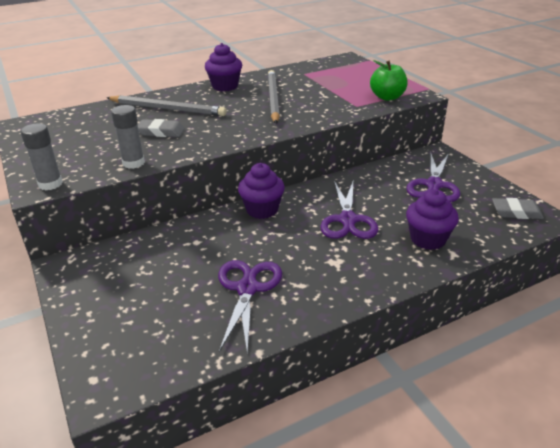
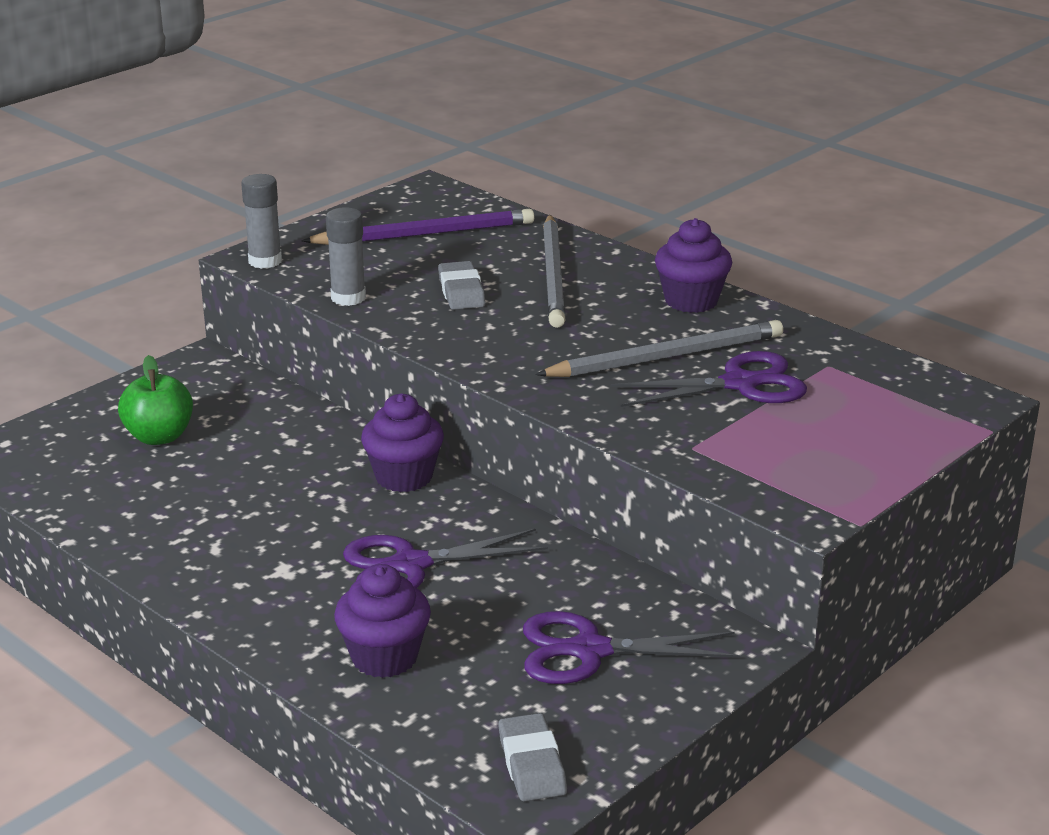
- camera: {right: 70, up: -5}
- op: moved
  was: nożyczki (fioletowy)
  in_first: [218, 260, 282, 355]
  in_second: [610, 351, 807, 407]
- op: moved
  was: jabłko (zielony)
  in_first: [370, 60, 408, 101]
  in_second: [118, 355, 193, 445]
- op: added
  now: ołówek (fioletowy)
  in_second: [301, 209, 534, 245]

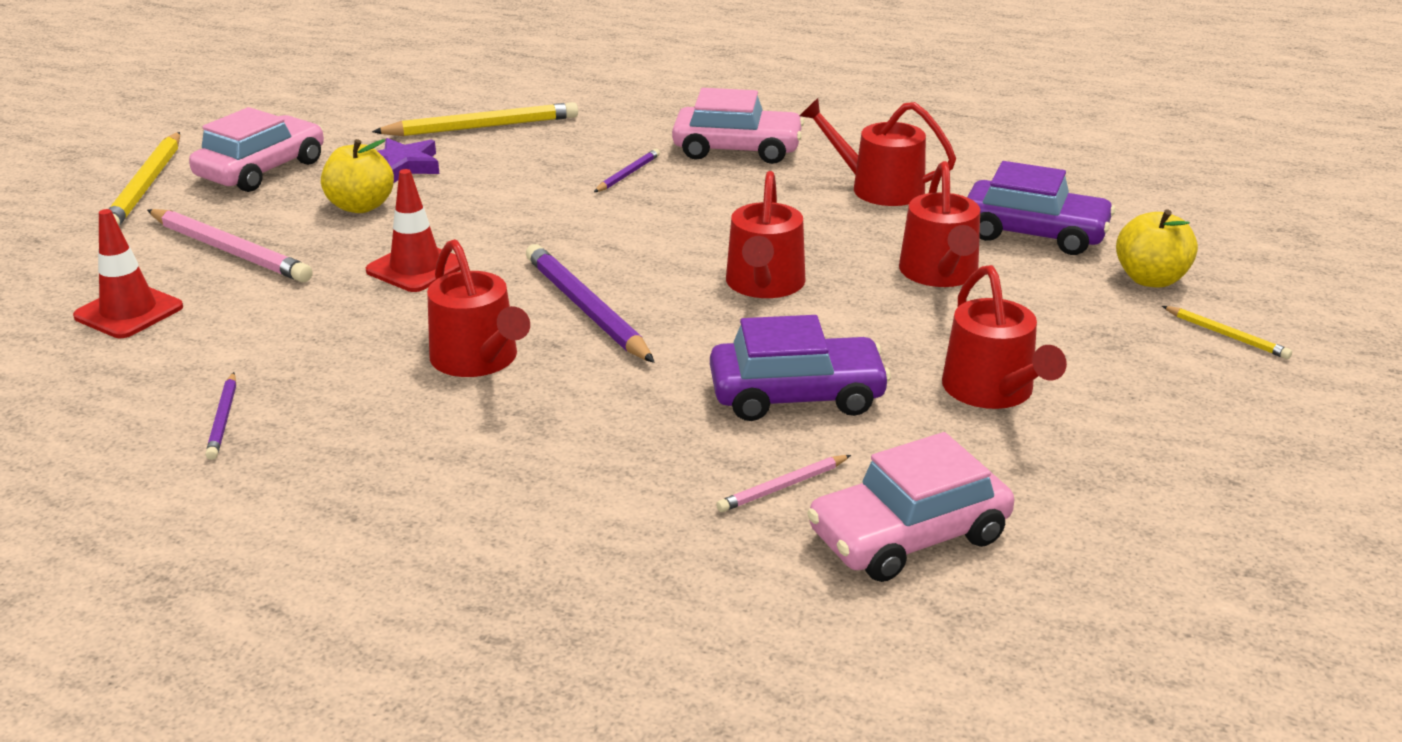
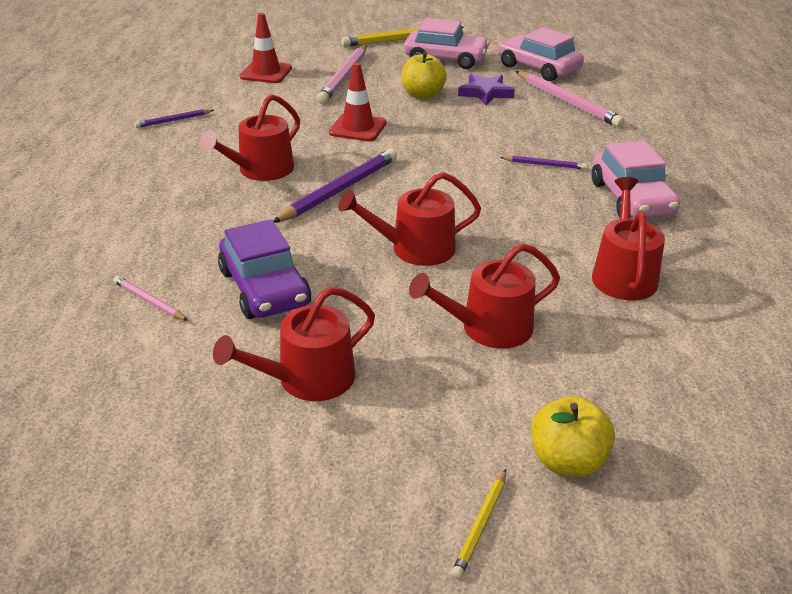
- camera: {right: 70, up: 5}
- op: recoloured
  was: ołówek (żółty)
  now: ołówek (różowy)
  in_first: [372, 102, 578, 136]
  in_second: [515, 71, 625, 127]
- op: moved
  was: samochód (różowy)
  in_first: [807, 432, 1014, 582]
  in_second: [498, 27, 584, 81]
- op: removed
  was: samochód (fioletowy)
  in_first: [967, 161, 1115, 255]

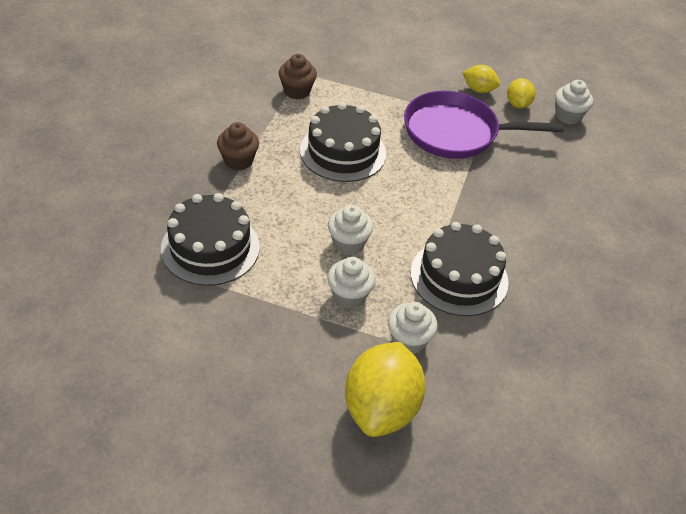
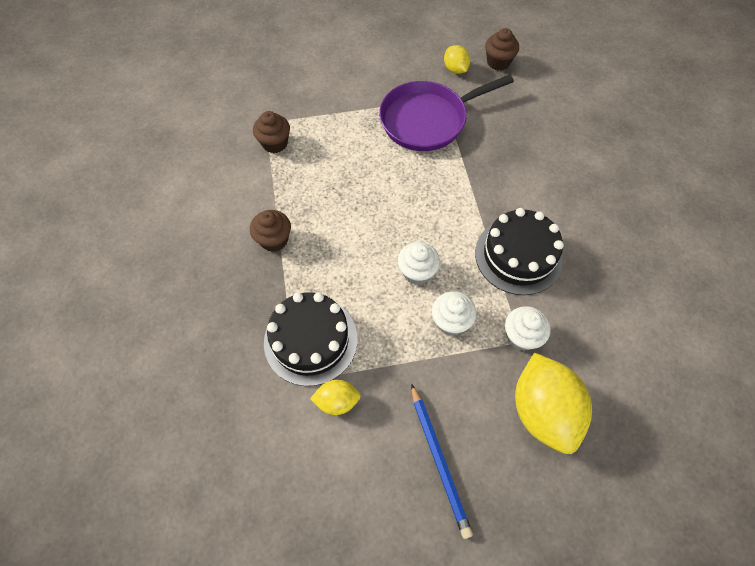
- camera: {right: -25, up: 15}
- op: removed
  was: tort (czarny)
  in_first: [300, 102, 386, 182]
- op: moved
  was: cytryna (żółty)
  in_first: [462, 65, 500, 93]
  in_second: [310, 380, 361, 415]
- op: recoloured
  was: muffinka (biały)
  now: muffinka (brązowy)
  in_first: [555, 80, 593, 124]
  in_second: [485, 28, 519, 70]
- op: added
  now: ołówek (niebieski)
  in_second: [411, 383, 473, 539]

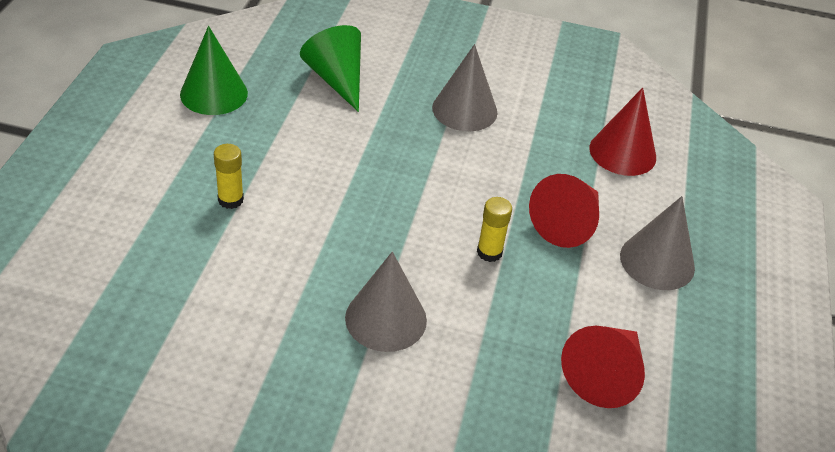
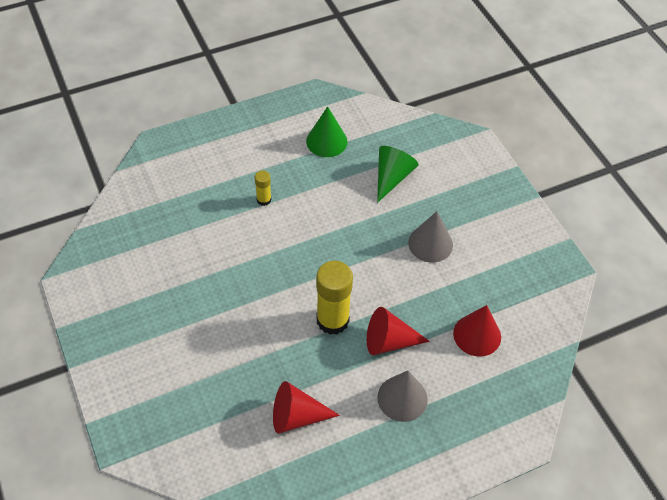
- camera: {right: 55, up: 10}
- op: removed
  was: stożek (szary)
  in_first: [345, 251, 427, 352]
- op: resized
  was: klej w sztyfcie (żółty)
  in_first: [477, 197, 512, 262]
  in_second: [316, 261, 353, 335]
  ratio: 2.03

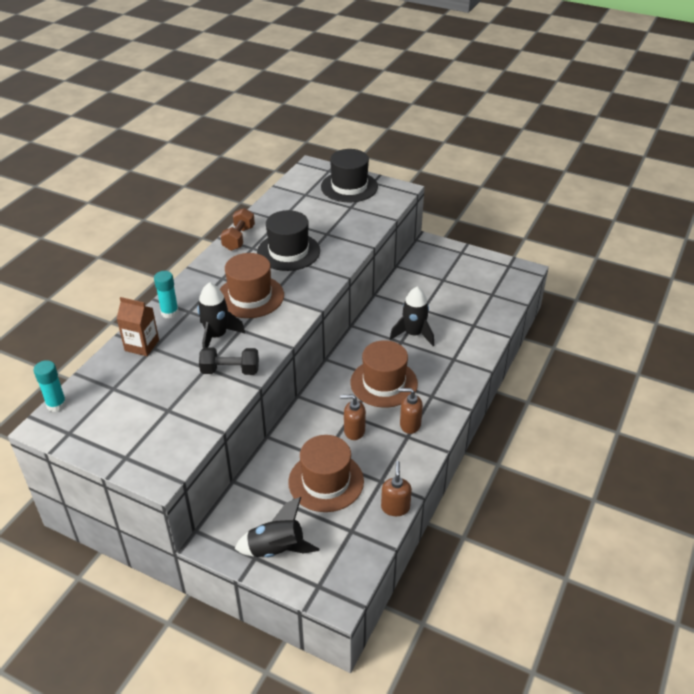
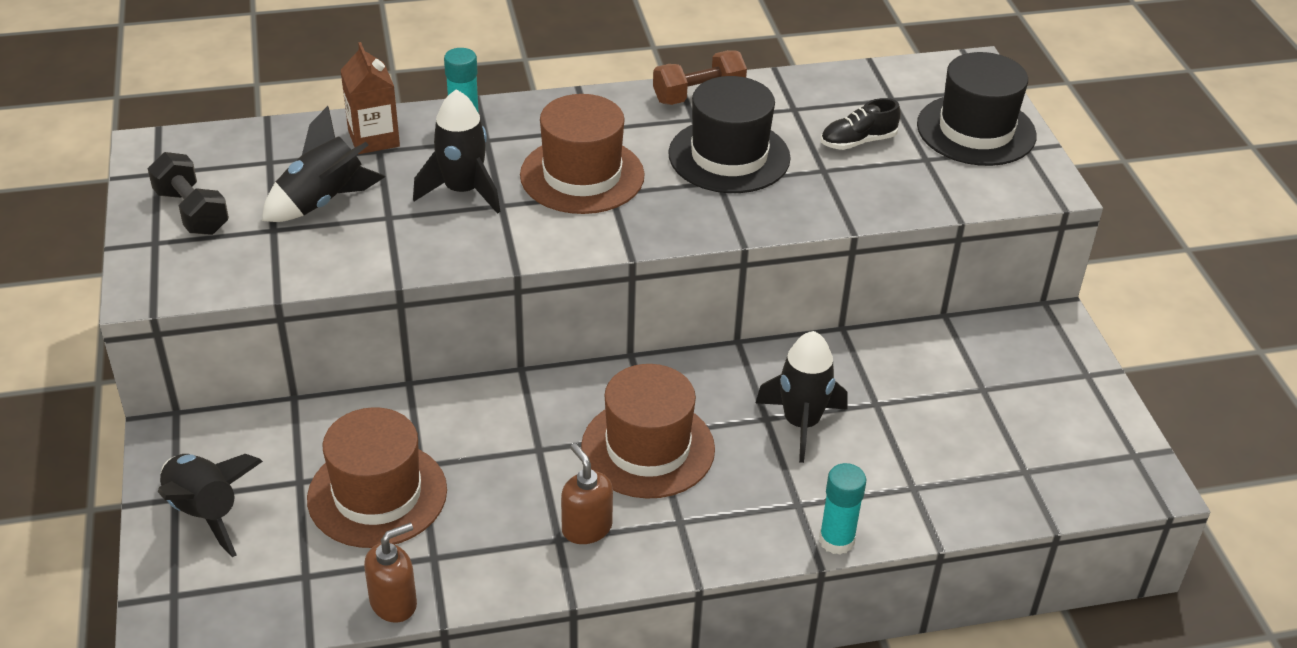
- camera: {right: 50, up: 0}
- op: moved
  was: klej w sztyfcie (turkusowy)
  in_first: [33, 360, 67, 412]
  in_second: [819, 463, 867, 555]
- op: moved
  was: hantel (czarny)
  in_first: [199, 347, 259, 375]
  in_second: [148, 152, 229, 235]
- op: removed
  was: dozownik mydła (brązowy)
  in_first: [340, 394, 366, 440]
- op: added
  now: rakieta (czarny)
  in_second: [262, 106, 385, 222]
- op: added
  now: but (czarny)
  in_second: [821, 98, 901, 150]

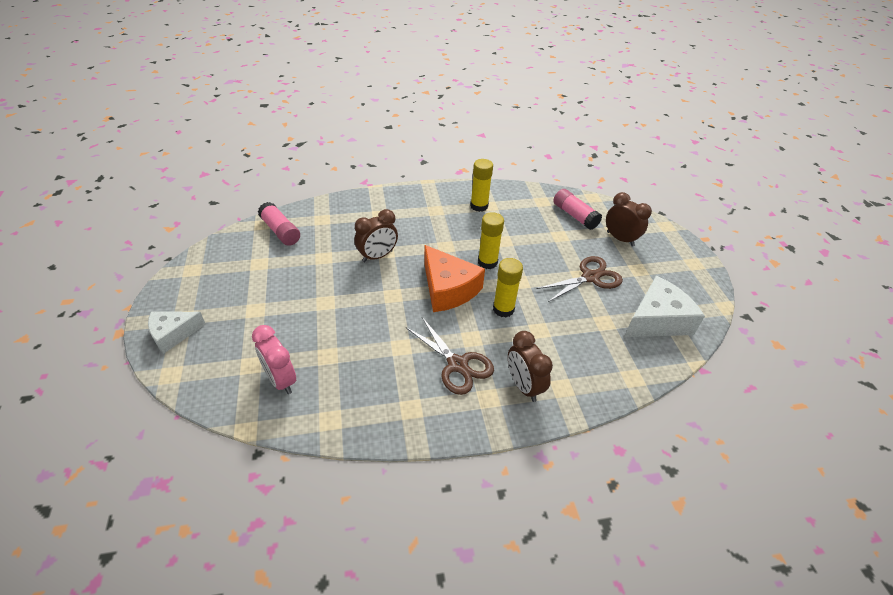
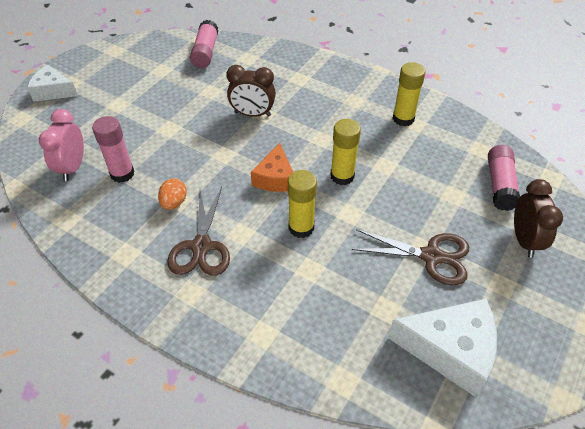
- camera: {right: 45, up: 5}
- op: resized
  was: ser (pomarańczowy)
  in_first: [424, 245, 485, 312]
  in_second: [251, 143, 293, 192]
  ratio: 0.64
- op: removed
  was: budzik (brązowy)
  in_first: [508, 331, 553, 402]
- op: added
  now: klej w sztyfcie (różowy)
  in_second: [92, 116, 135, 183]
- op: added
  now: jajko (pomarańczowy)
  in_second: [158, 178, 187, 210]

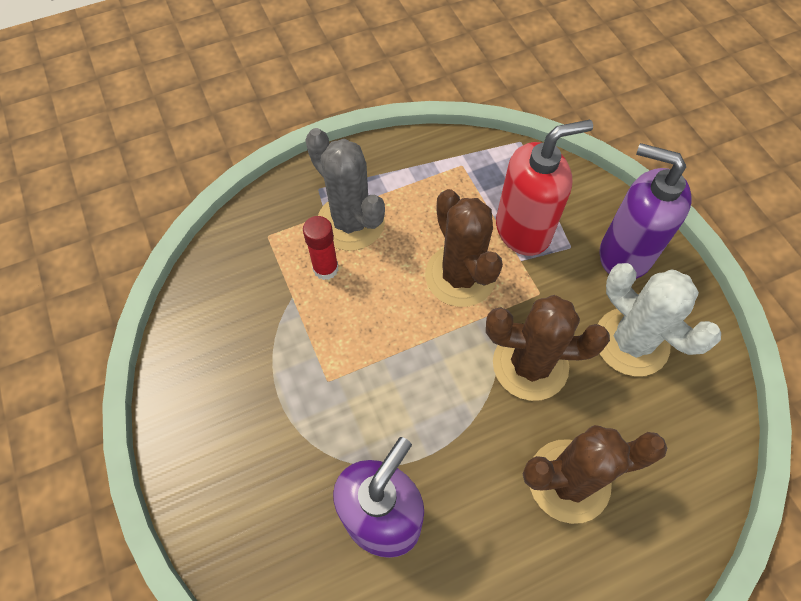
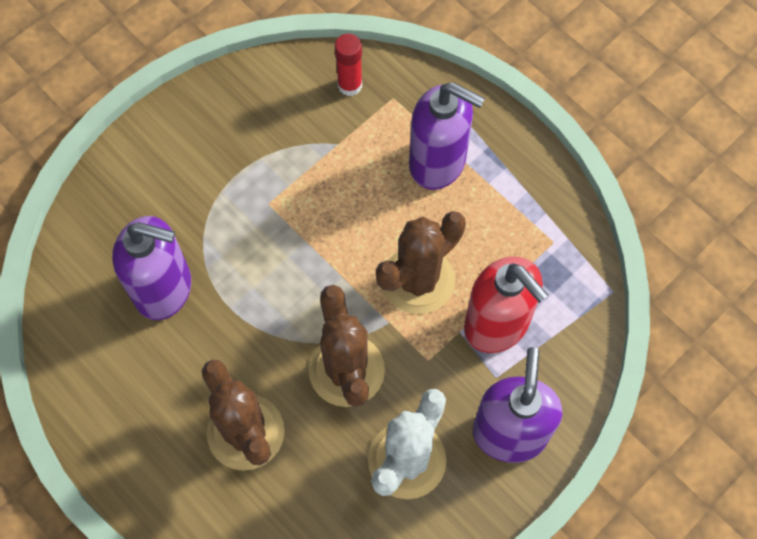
- camera: {right: 70, up: 5}
- op: moved
  was: klej w sztyfcie (czerwony)
  in_first: [303, 216, 339, 280]
  in_second: [335, 34, 362, 96]
- op: replaced
  was: kaktus (szary)
  now: dozownik mydła (fioletowy)
  in_first: [305, 128, 385, 251]
  in_second: [409, 82, 485, 190]

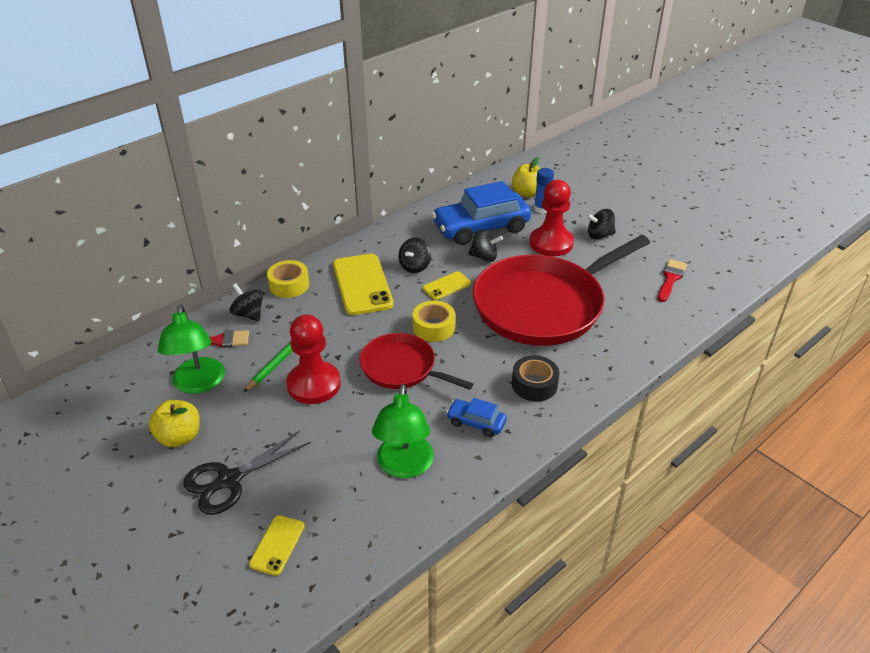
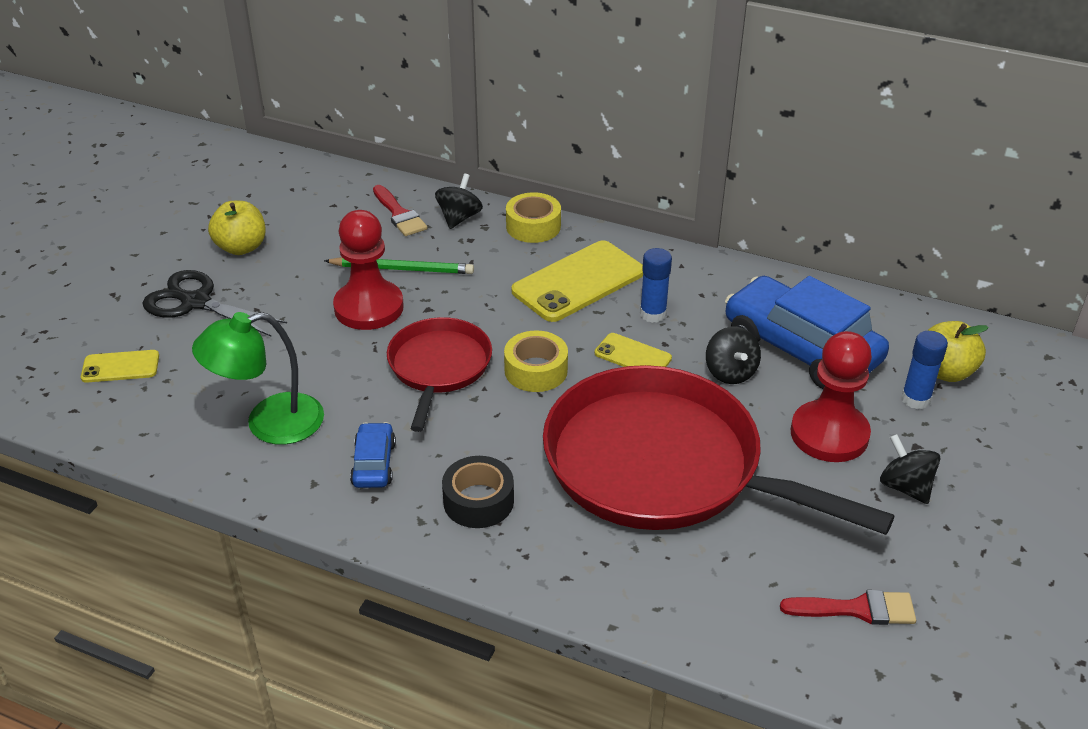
- camera: {right: 65, up: 0}
- op: removed
  was: lampka (zielony)
  in_first: [158, 305, 225, 394]
- op: replaced
  was: bączek (czarny)
  now: klej w sztyfcie (niebieski)
  in_first: [399, 238, 431, 273]
  in_second: [640, 248, 672, 323]

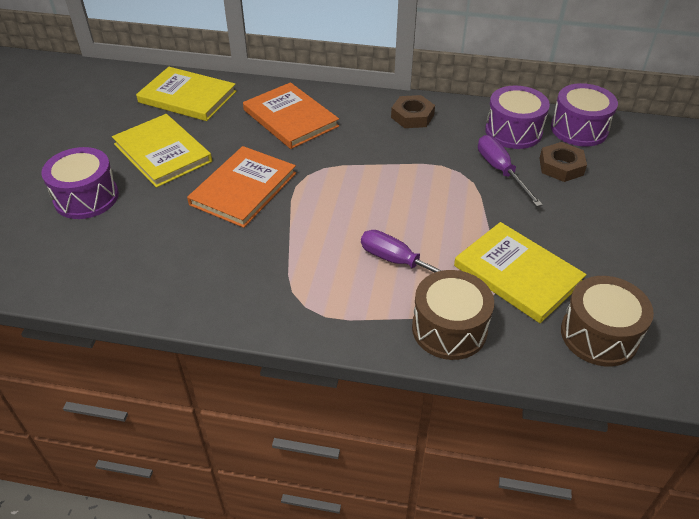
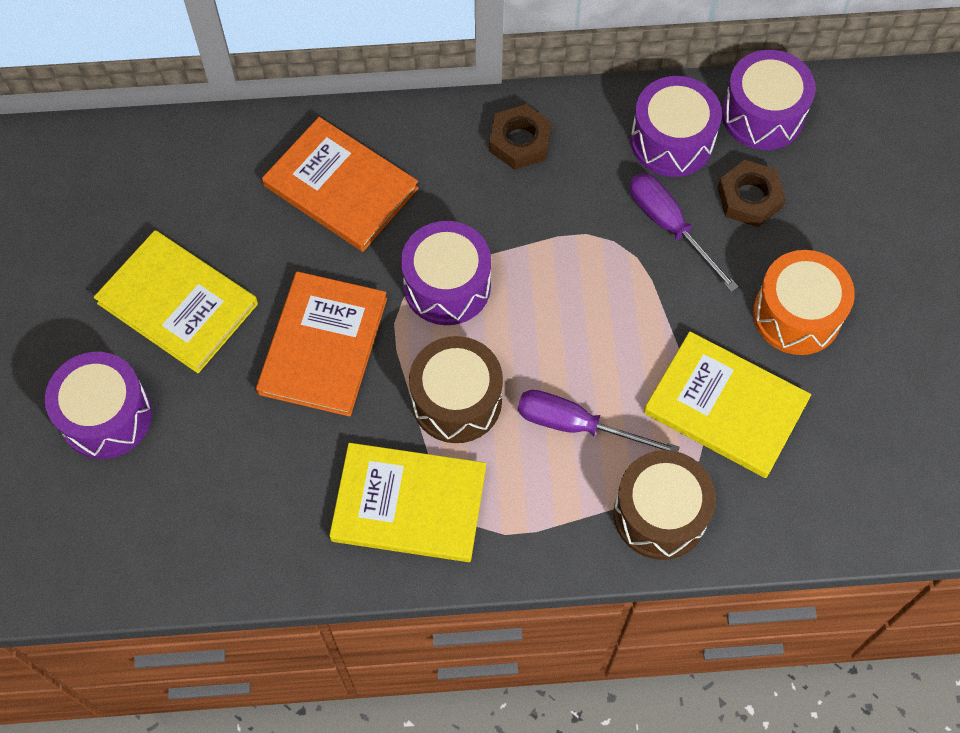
- camera: {right: -15, up: 20}
- op: moved
  was: książka (żółty)
  in_first: [136, 67, 236, 121]
  in_second: [329, 443, 486, 562]
- op: moved
  was: bęben (brązowy)
  in_first: [561, 276, 654, 366]
  in_second: [409, 336, 503, 443]
- op: added
  now: bęben (fioletowy)
  in_second: [401, 221, 491, 325]
- op: added
  now: bęben (pomarańczowy)
  in_second: [753, 250, 855, 355]

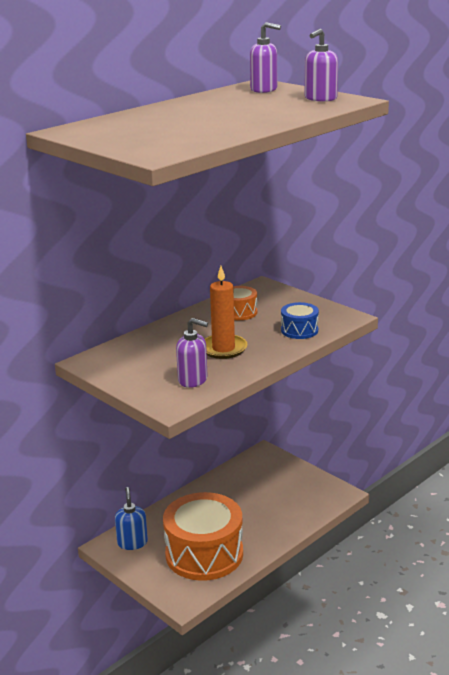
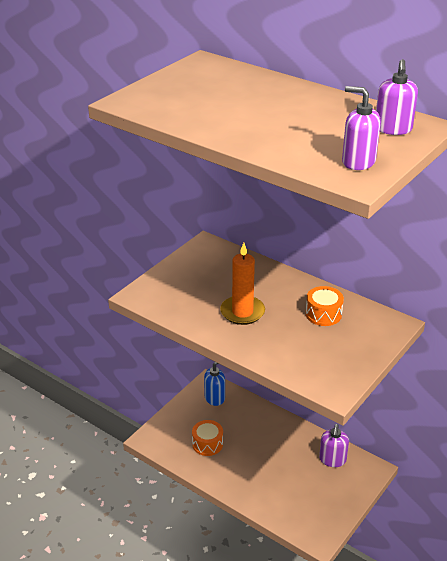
- camera: {right: 80, up: 10}
- op: resized
  was: bęben (pomarańczowy)
  in_first: [163, 492, 243, 581]
  in_second: [192, 420, 223, 456]
  ratio: 0.46
- op: moved
  was: dozownik mydła (fioletowy)
  in_first: [176, 318, 208, 388]
  in_second: [319, 424, 349, 467]
- op: removed
  was: bęben (niebieski)
  in_first: [281, 302, 319, 339]

